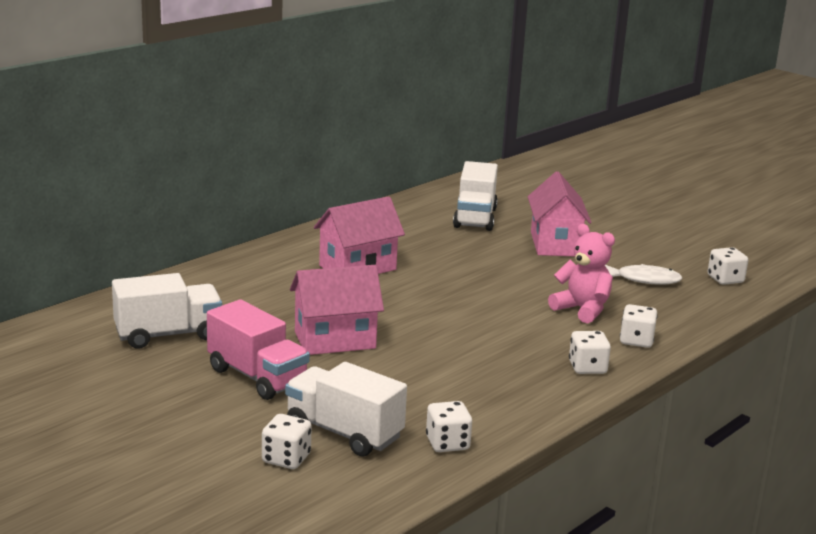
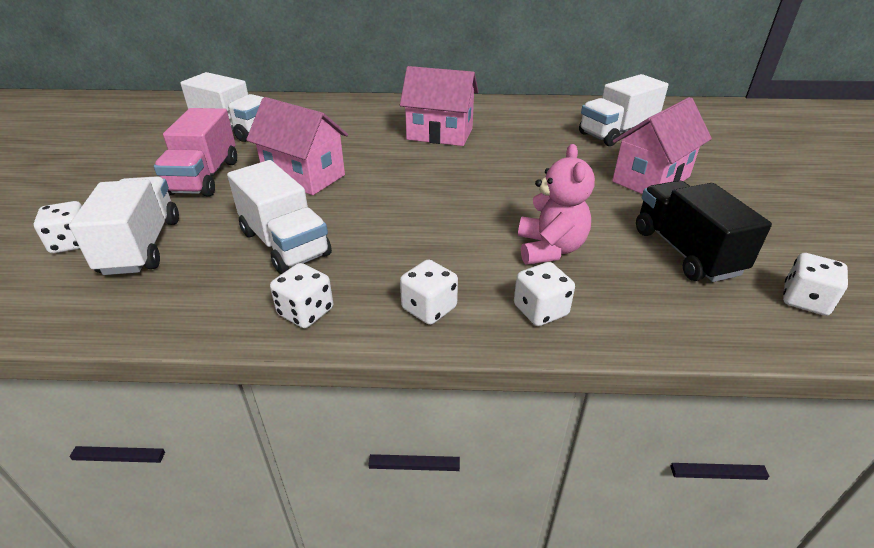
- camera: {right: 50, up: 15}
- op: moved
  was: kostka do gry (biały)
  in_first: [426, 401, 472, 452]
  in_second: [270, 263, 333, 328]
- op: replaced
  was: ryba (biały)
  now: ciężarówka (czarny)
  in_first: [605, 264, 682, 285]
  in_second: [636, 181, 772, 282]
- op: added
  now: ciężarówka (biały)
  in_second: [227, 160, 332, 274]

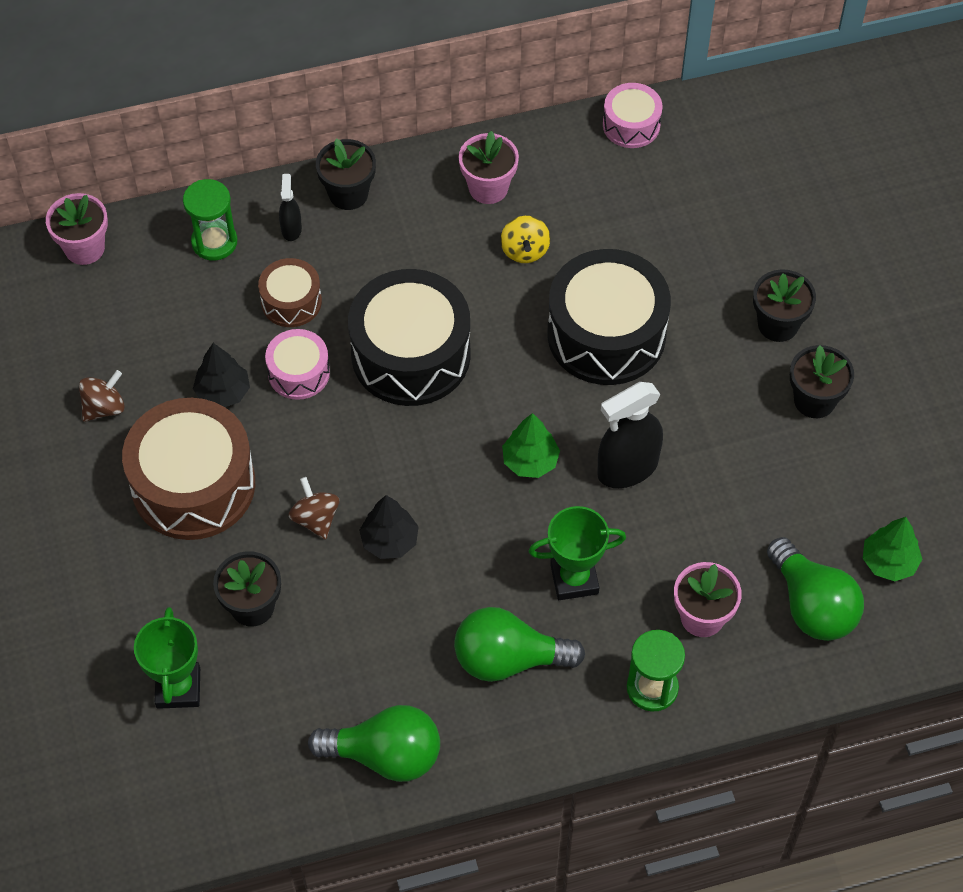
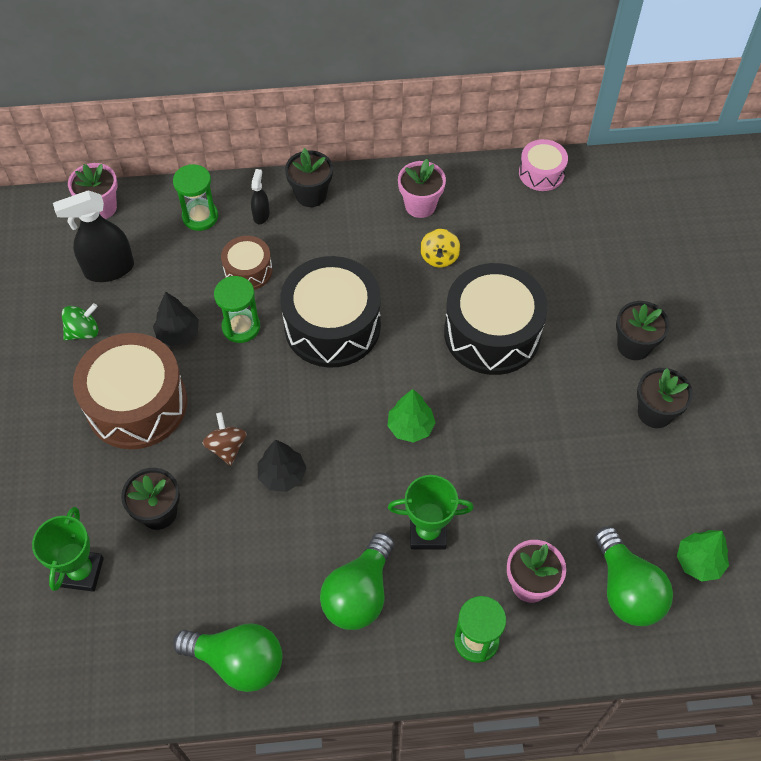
- camera: {right: 10, up: 0}
- op: recoloured
  was: bączek (brązowy)
  now: bączek (zielony)
  in_first: [79, 370, 125, 422]
  in_second: [62, 303, 98, 341]
- op: replaced
  was: bęben (różowy)
  now: klepsydra (zielony)
  in_first: [265, 329, 330, 400]
  in_second: [214, 276, 260, 343]
- op: turned
  was: żarówka (zielony)
  in_first: [454, 607, 585, 682]
  in_second: [320, 532, 394, 630]
  clockwise: -75
- op: moved
  was: spryskiwacz (czarny)
  in_first: [597, 382, 663, 488]
  in_second: [53, 190, 134, 282]

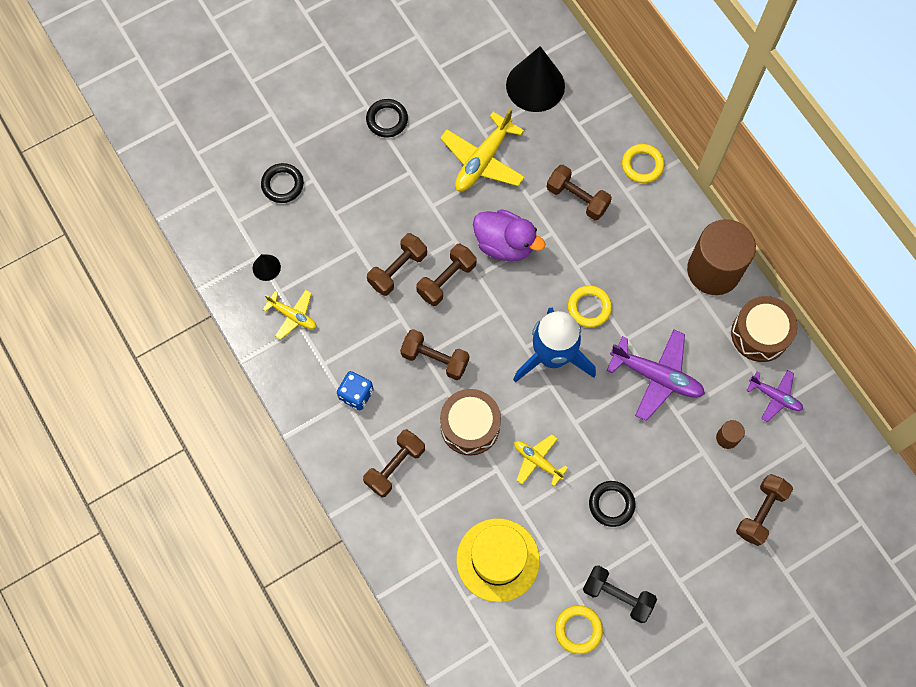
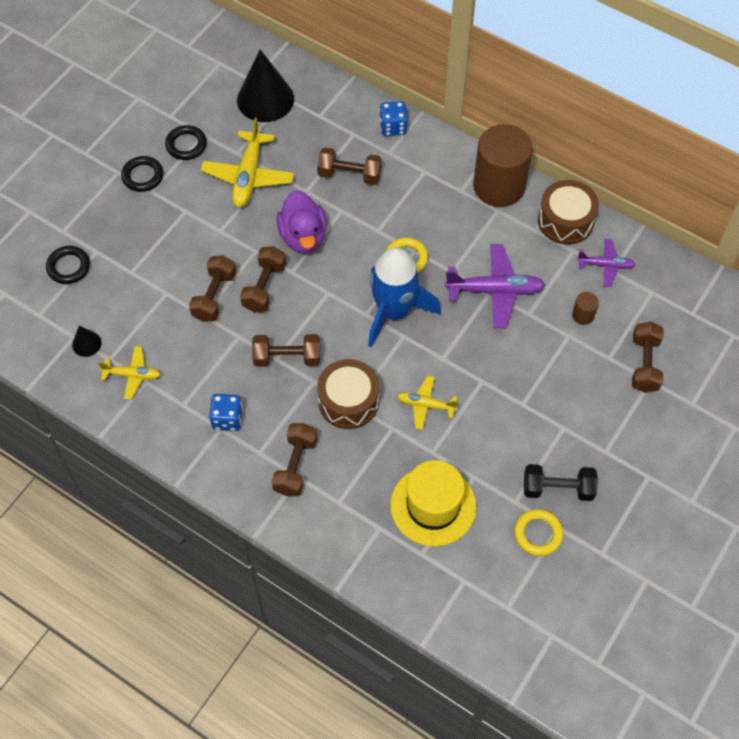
- camera: {right: -25, up: -10}
- op: turned
  was: kaczka (fioletowy)
  in_first: [473, 209, 546, 261]
  in_second: [276, 190, 327, 253]
  clockwise: 75
- op: moved
  was: pierścień (czarny)
  in_first: [589, 481, 635, 527]
  in_second: [165, 125, 207, 160]
- op: replaced
  was: pierścień (żółty)
  now: kostka do gry (niebieski)
  in_first: [622, 144, 664, 183]
  in_second: [379, 101, 408, 136]

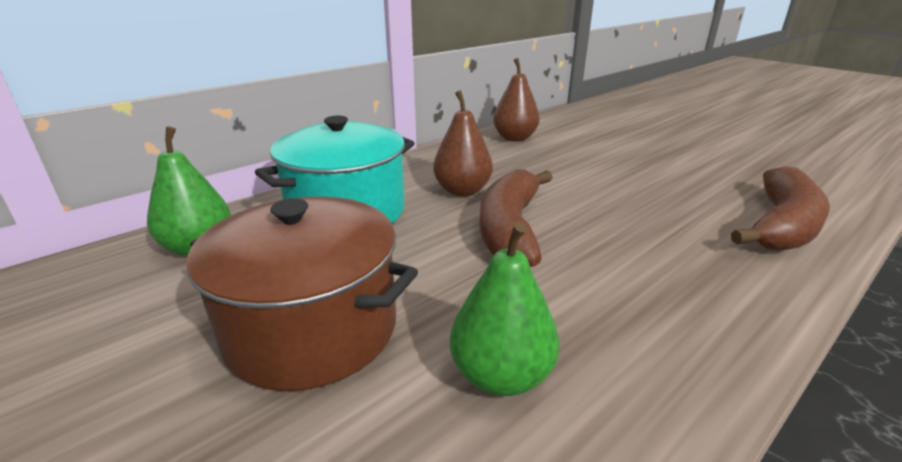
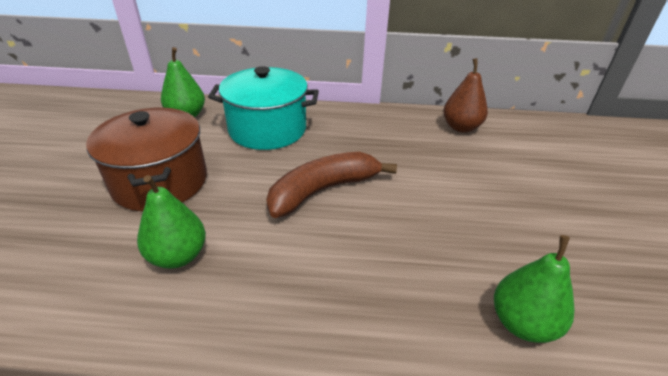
- camera: {right: 45, up: 10}
- op: removed
  was: gruszka (brązowy)
  in_first: [433, 90, 493, 197]
- op: replaced
  was: banan (brązowy)
  now: gruszka (zielony)
  in_first: [731, 166, 830, 251]
  in_second: [494, 235, 575, 343]

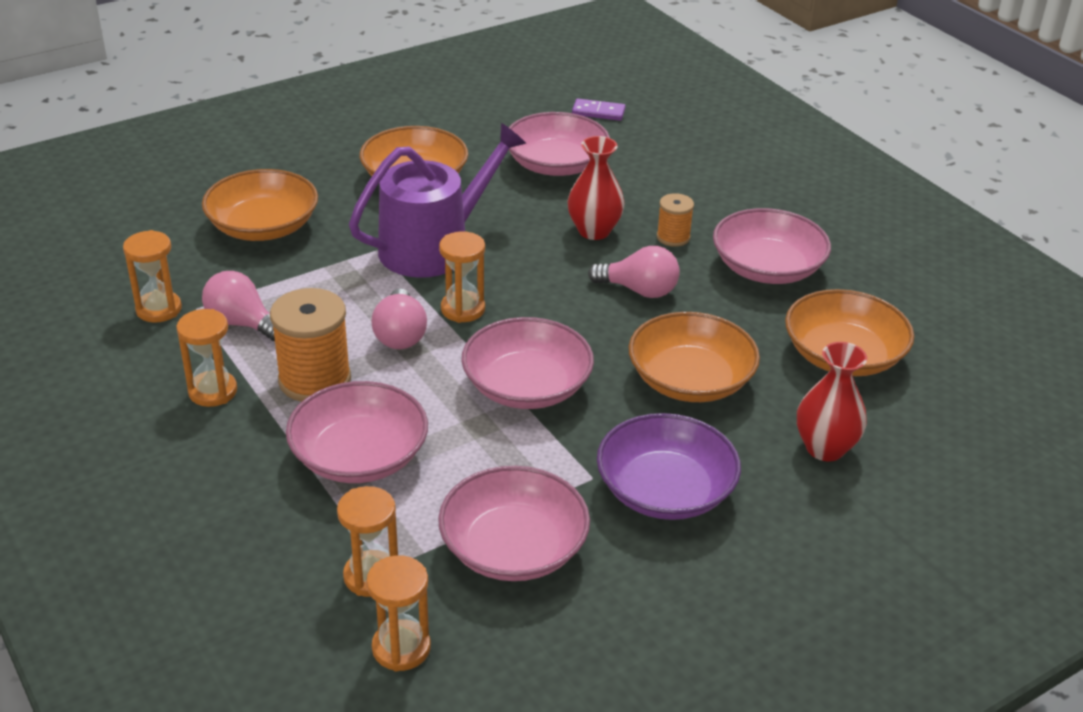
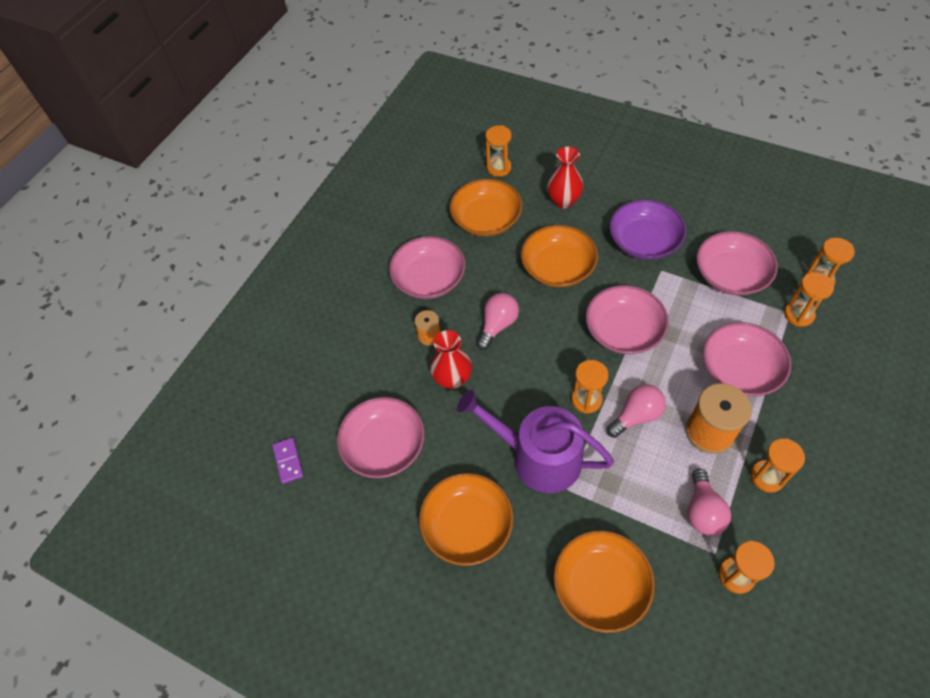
- camera: {right: -115, up: 20}
- op: turned
  was: żarówka (różowy)
  in_first: [588, 246, 680, 298]
  in_second: [477, 293, 519, 350]
  clockwise: 45
- op: added
  now: klepsydra (pomarańczowy)
  in_second: [486, 125, 512, 177]

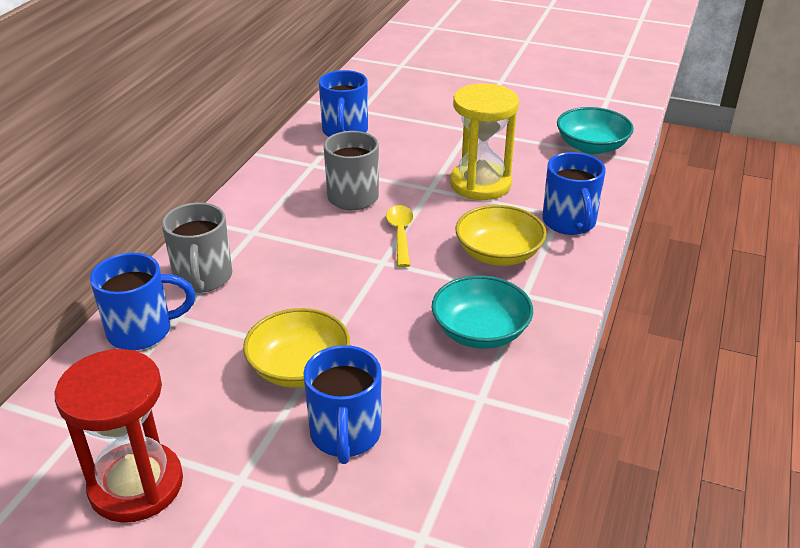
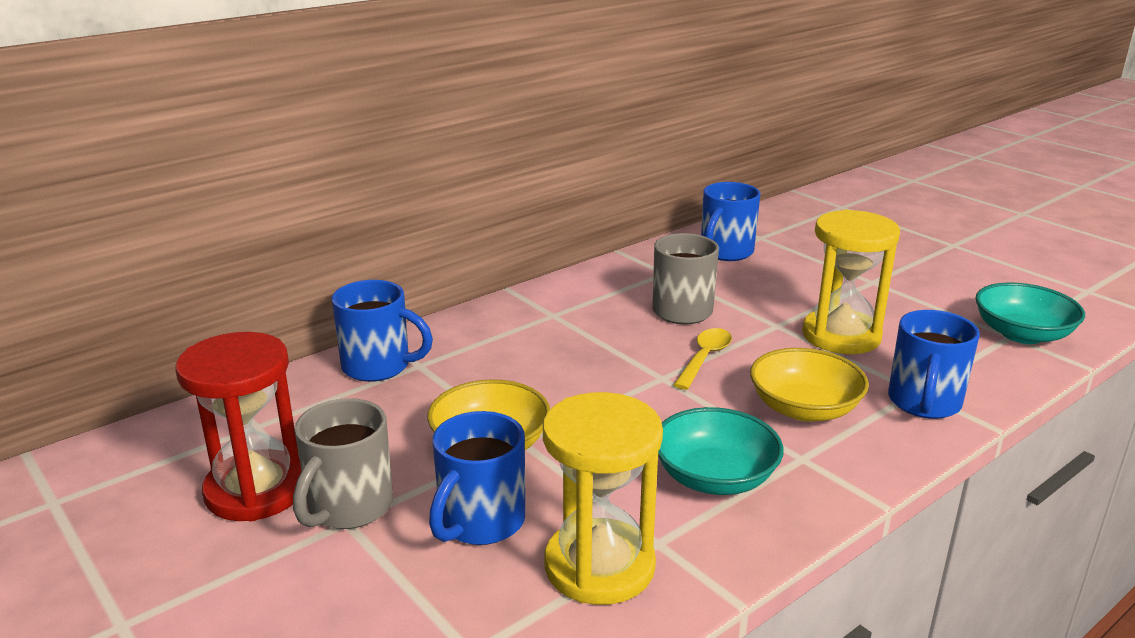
- camera: {right: 30, up: -10}
- op: moved
  was: kubek (szary)
  in_first: [162, 203, 232, 293]
  in_second: [293, 398, 393, 529]
- op: added
  now: klepsydra (żółty)
  in_second: [543, 392, 663, 605]

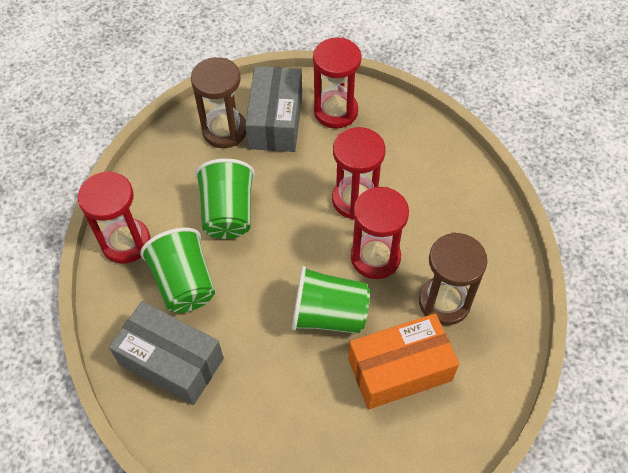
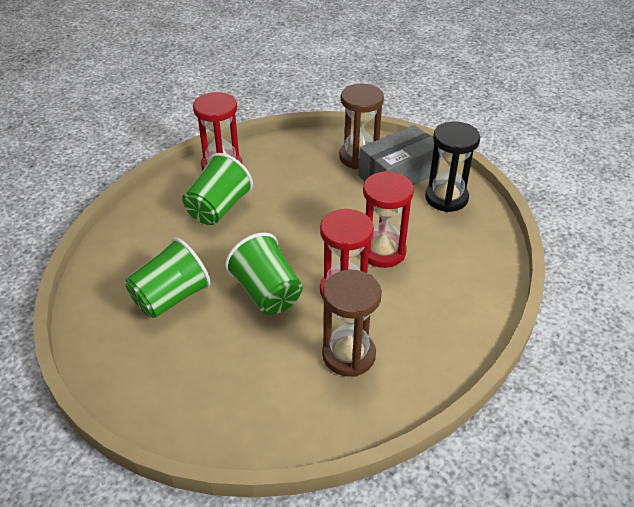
- camera: {right: 50, up: -15}
- op: removed
  was: pudełko (szary)
  in_first: [109, 301, 224, 405]
- op: moved
  was: szklanka (zielony)
  in_first: [195, 158, 255, 239]
  in_second: [126, 238, 211, 318]
- op: recoloured
  was: klepsydra (czerwony)
  now: klepsydra (czarny)
  in_first: [313, 37, 362, 129]
  in_second: [425, 122, 480, 212]
- op: removed
  was: pudełko (pomarańczowy)
  in_first: [348, 313, 459, 409]

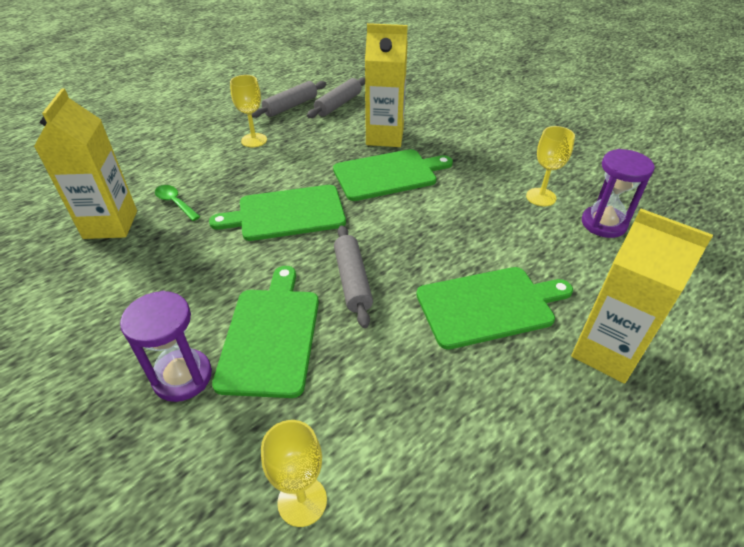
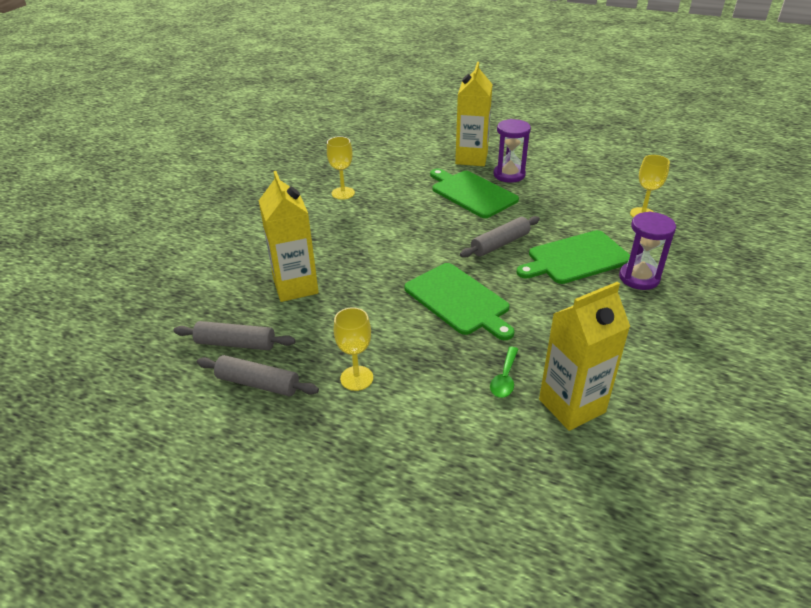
- camera: {right: -115, up: -5}
- op: removed
  was: deska do krojenia (zielony)
  in_first: [333, 149, 453, 201]
- op: moved
  was: klepsydra (fioletowy)
  in_first: [582, 149, 655, 238]
  in_second: [494, 119, 531, 183]

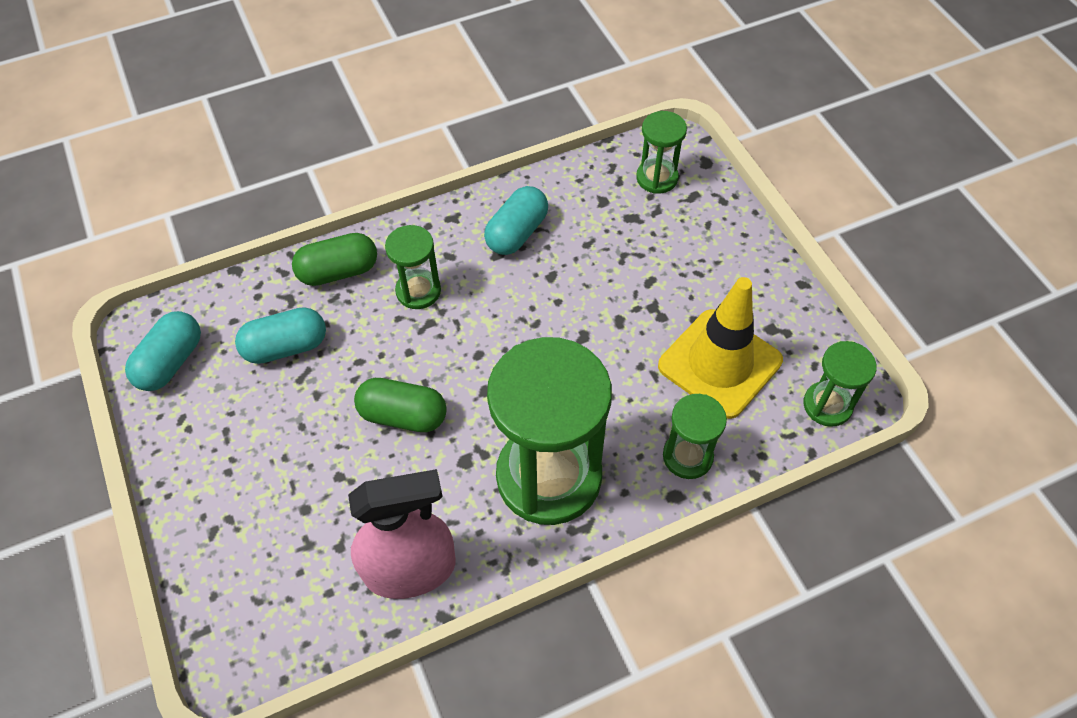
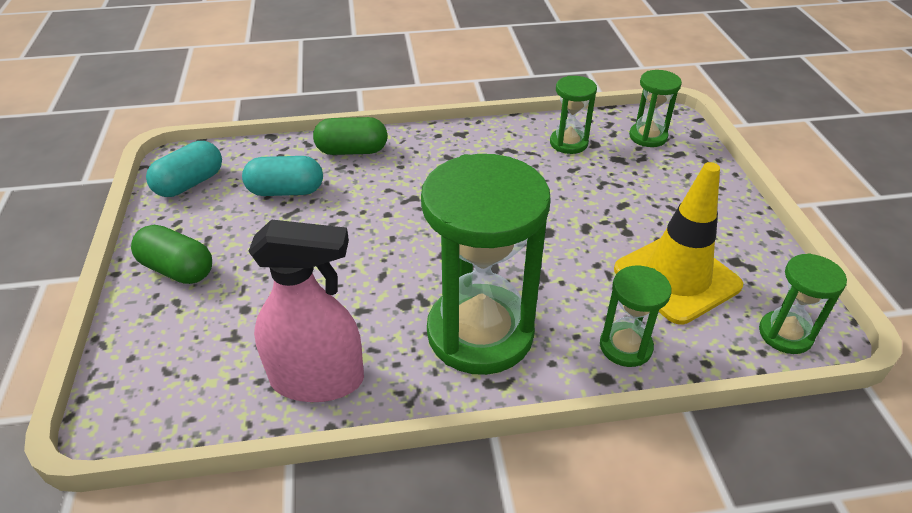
- camera: {right: 15, up: -15}
- op: moved
  was: kapsułka (zielony)
  in_first: [354, 378, 447, 432]
  in_second: [131, 225, 212, 284]
- op: moved
  was: klepsydra (zielony)
  in_first: [385, 225, 441, 309]
  in_second: [550, 76, 597, 154]
- op: removed
  was: kapsułka (turkusowy)
  in_first: [484, 186, 548, 255]

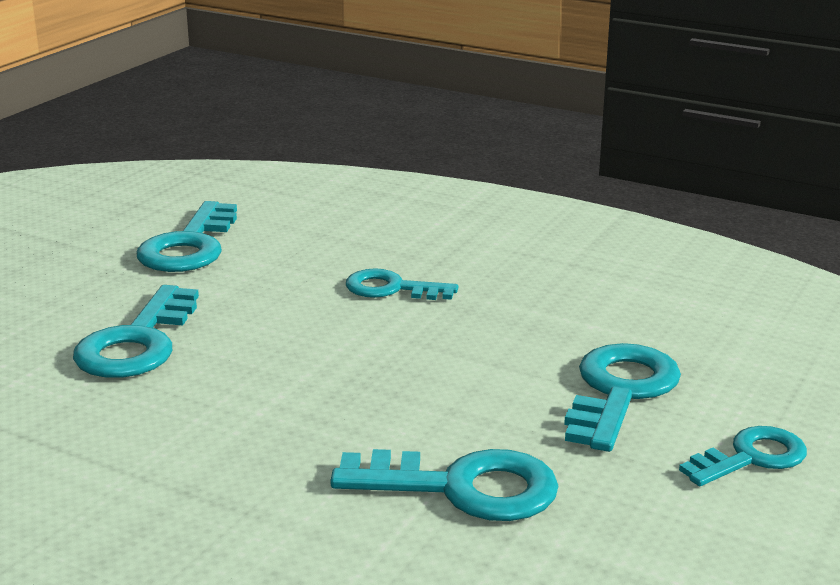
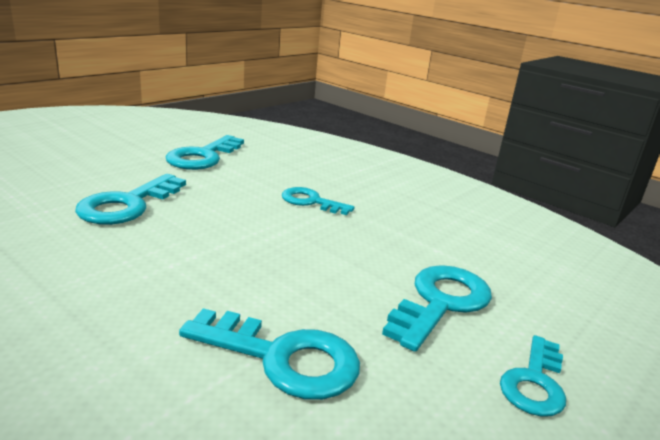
- camera: {right: 10, up: 0}
- op: turned
  was: klucz (turkusowy)
  in_first: [679, 426, 807, 486]
  in_second: [500, 335, 566, 417]
  clockwise: 135

